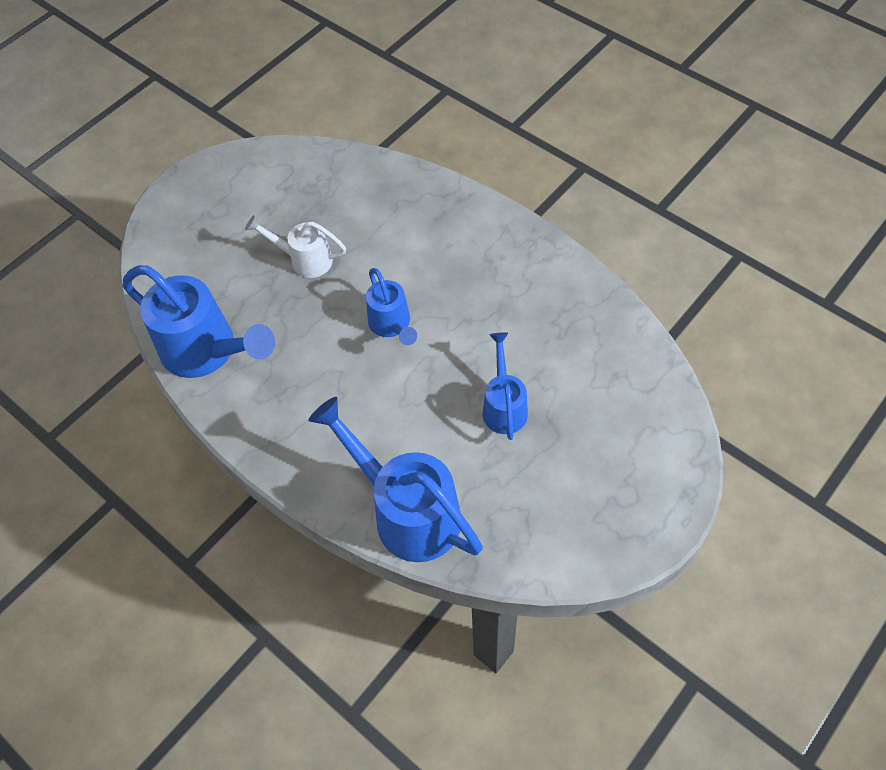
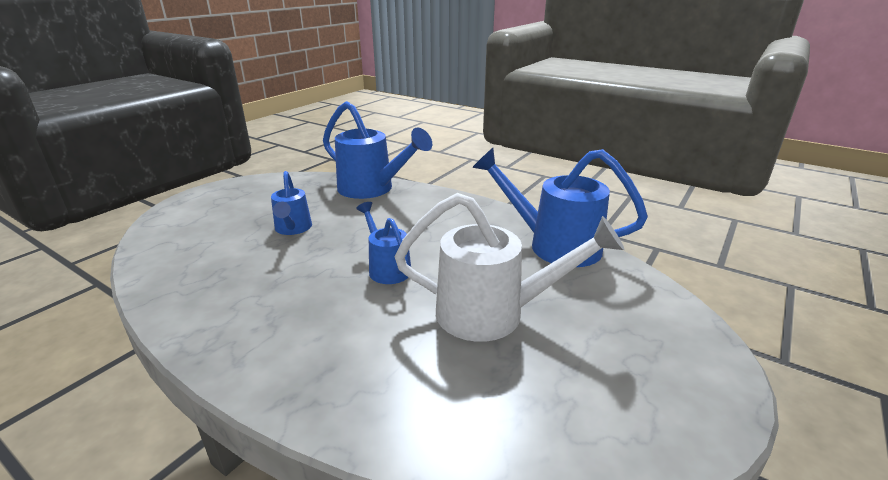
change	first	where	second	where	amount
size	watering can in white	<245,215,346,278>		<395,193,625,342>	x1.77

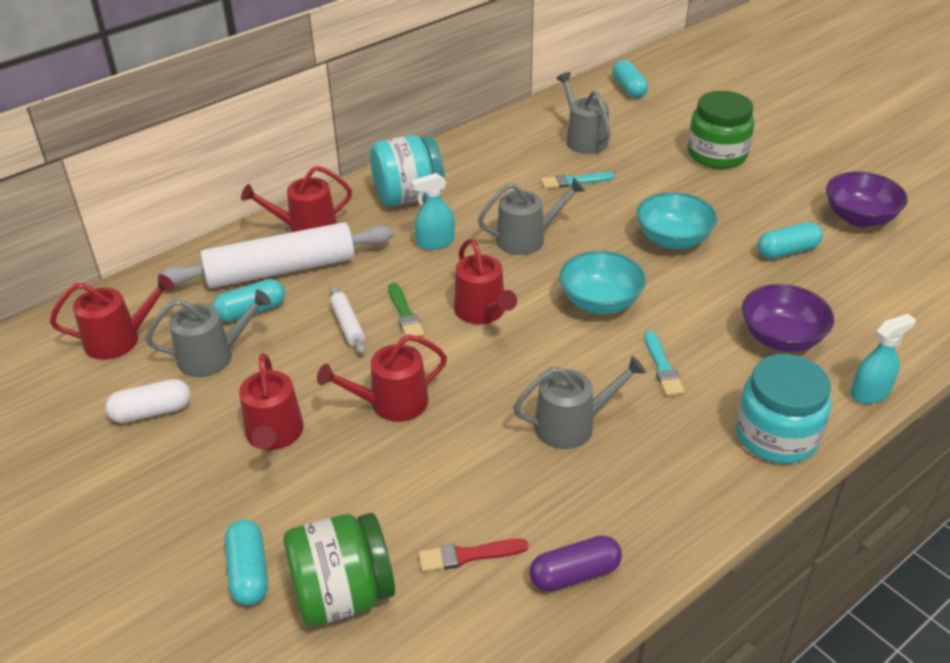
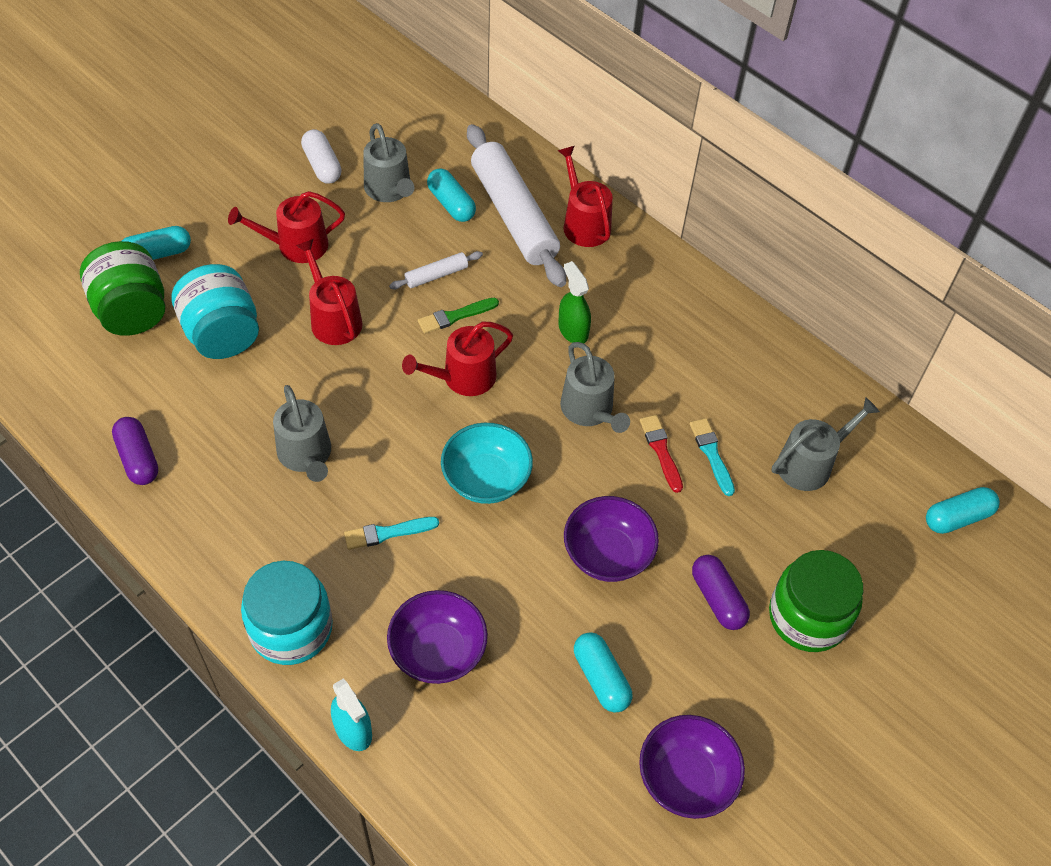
change	first	where	second	where	amount
missing	watering can in scarlet	<50,274,175,360>			
relocated	preserve jar in teal	<370,135,445,206>		<171,264,259,359>	
colour	sprayer in teal	<411,173,455,250>	sprayer in emerald	<558,261,591,343>	
relocated	brush in scarlet	<418,539,528,572>		<640,415,683,493>	
colour	bowl in teal	<637,192,717,249>	bowl in violet	<564,496,659,582>	
appeared			pill shape in violet	<692,555,750,630>	

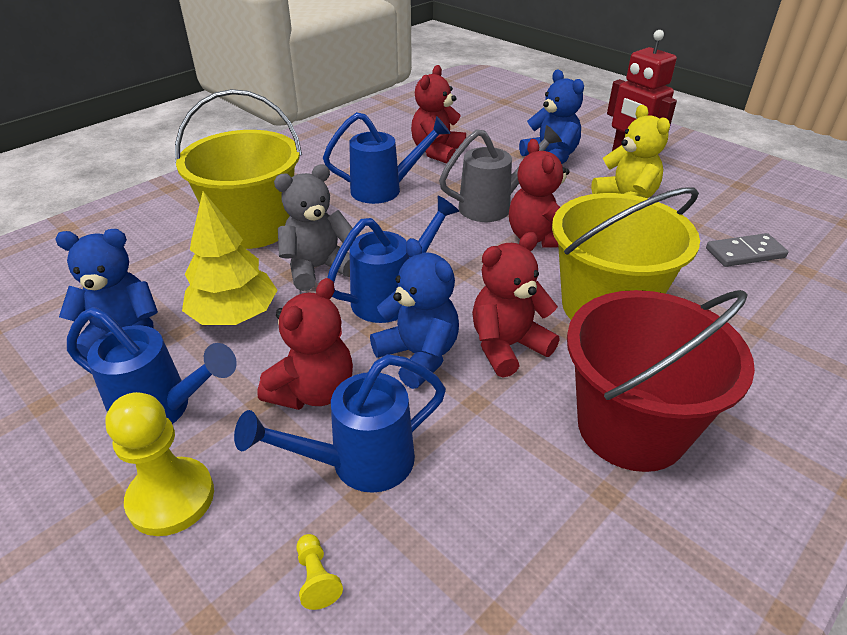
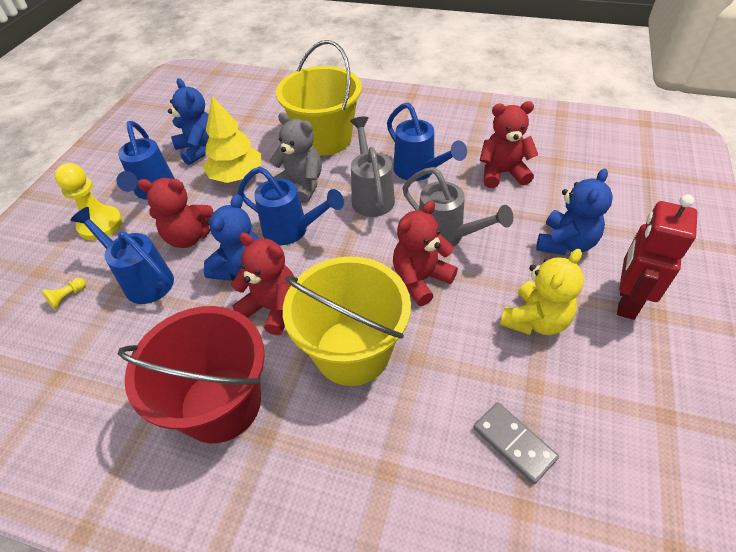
change	first	where	second	where	amount
appeared			watering can in gray	<350,117,395,217>	

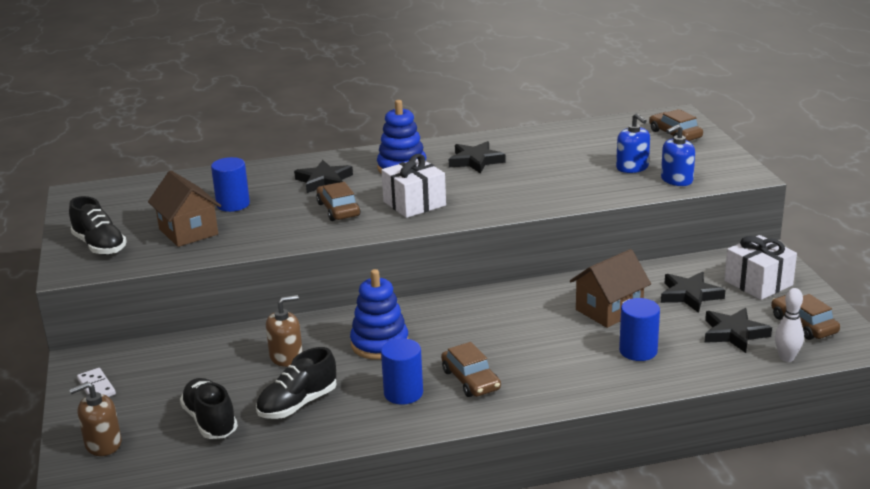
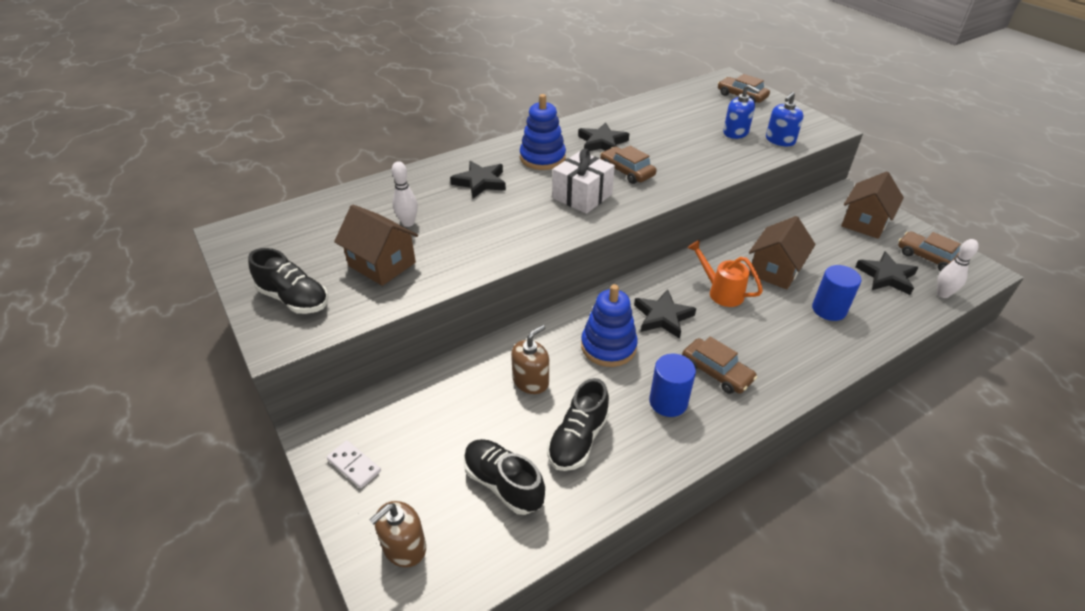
change	first	where	second	where	amount
exchanged	solid cylinder in royal blue	<211,157,250,212>	tenpin in white	<392,161,418,227>	
relocated	car in dark brown	<316,182,360,221>		<600,146,657,184>	
relocated	star shape in black	<661,272,725,313>		<634,289,696,339>	
exchanged	present in white	<724,235,797,300>	house in dark brown	<841,171,904,239>	
appeared			watering can in bright orange	<687,240,763,307>	

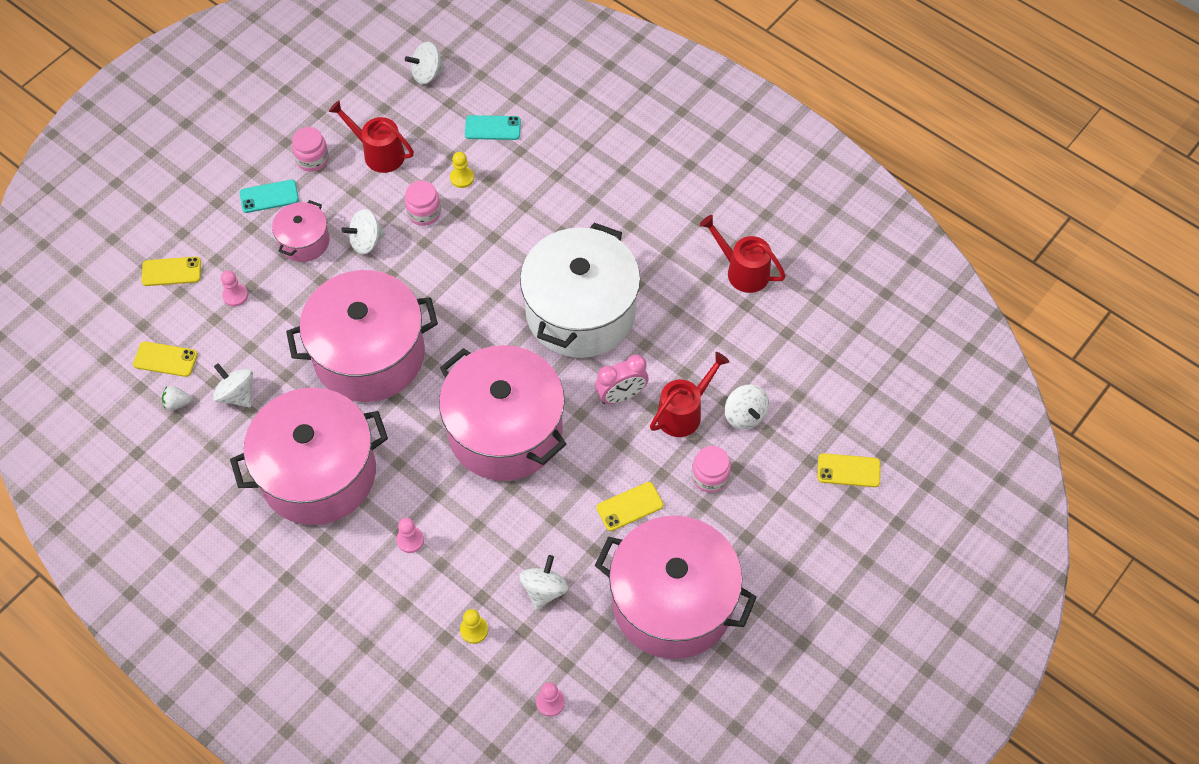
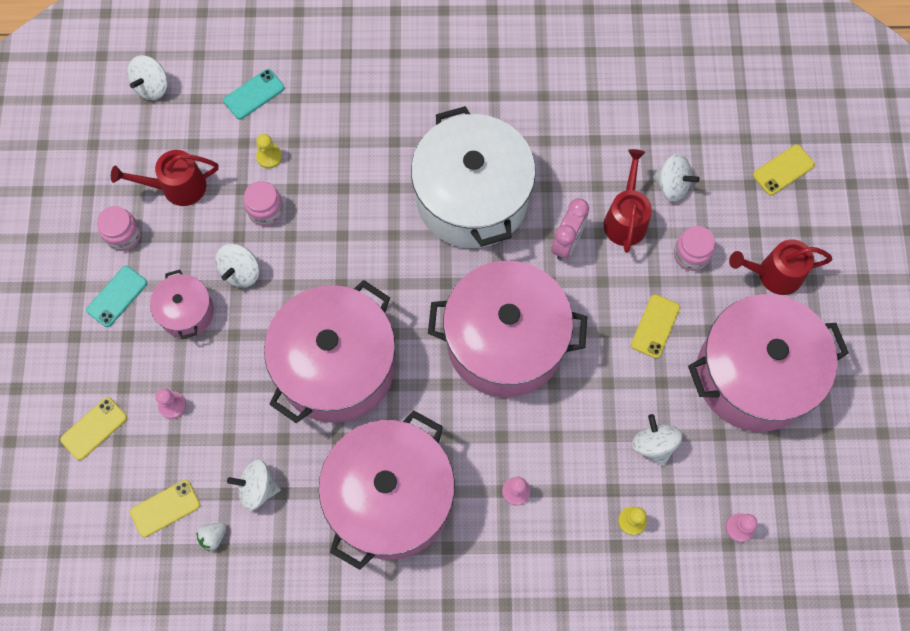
change	first	where	second	where	amount
relocated	watering can in scarlet	<700,215,786,293>		<729,239,833,295>	

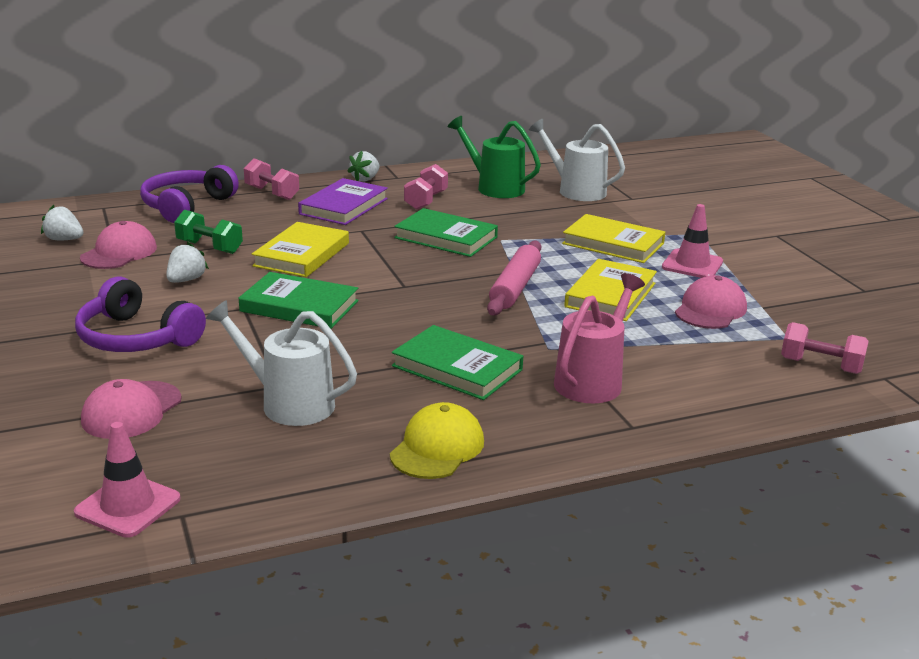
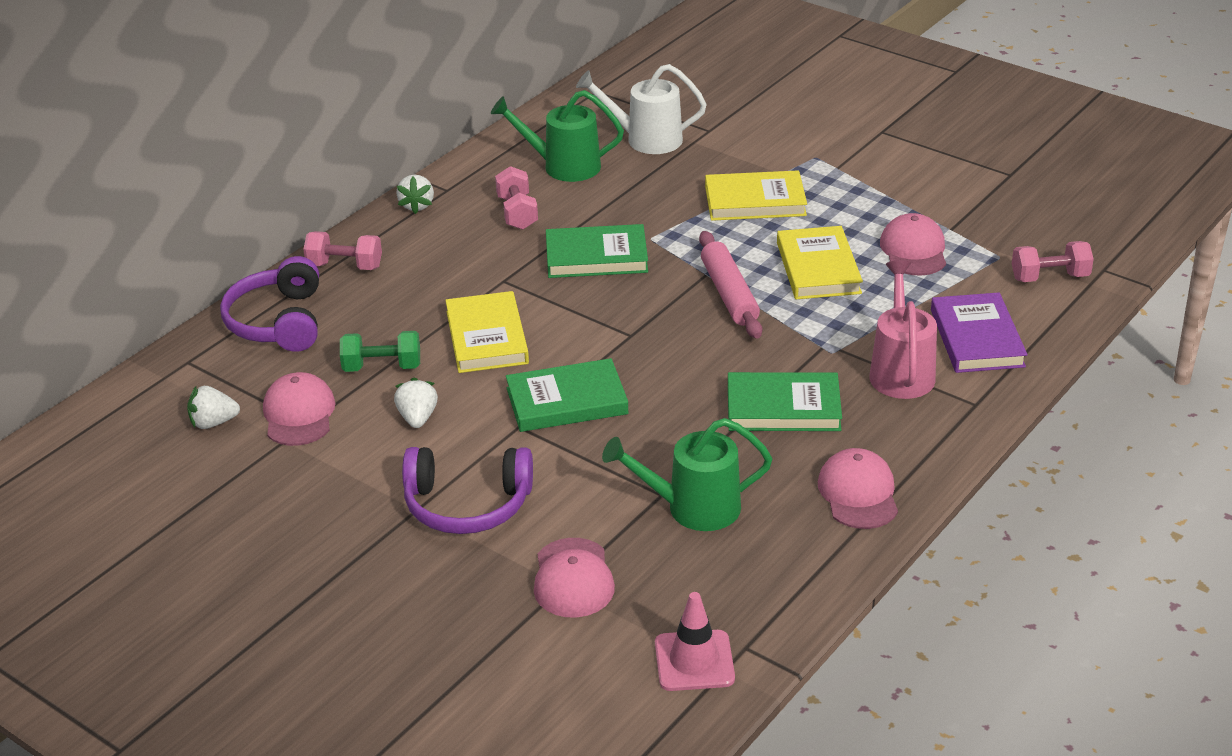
change	first	where	second	where	amount
colour	watering can in white	<206,300,357,426>	watering can in emerald	<602,418,772,531>	
relocated	hardcover in violet	<298,178,388,225>		<931,293,1028,373>	
colour	baseball cap in yellow	<390,402,484,479>	baseball cap in pink	<818,448,898,529>	
missing	road cone in pink	<662,204,723,278>			

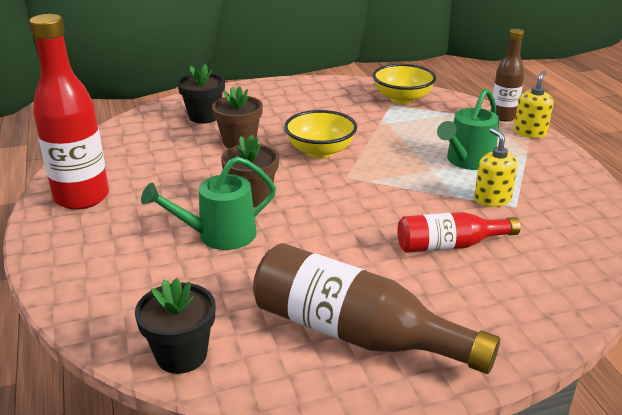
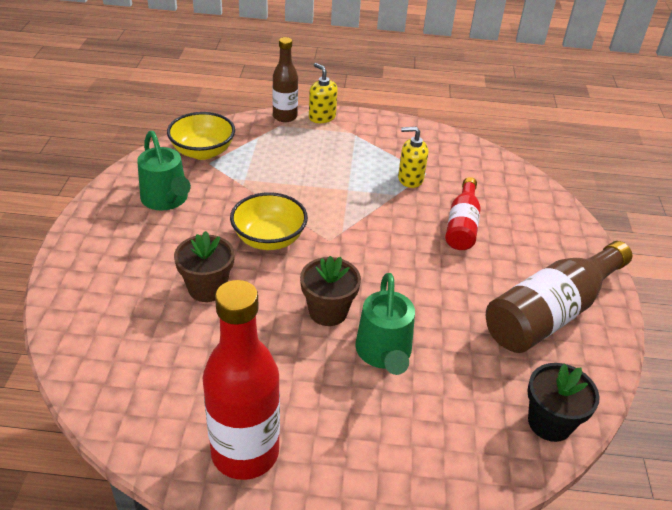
change	first	where	second	where	amount
missing	potted plant in black	<177,64,225,124>			
relocated	watering can in emerald	<437,88,499,170>		<137,131,191,211>	

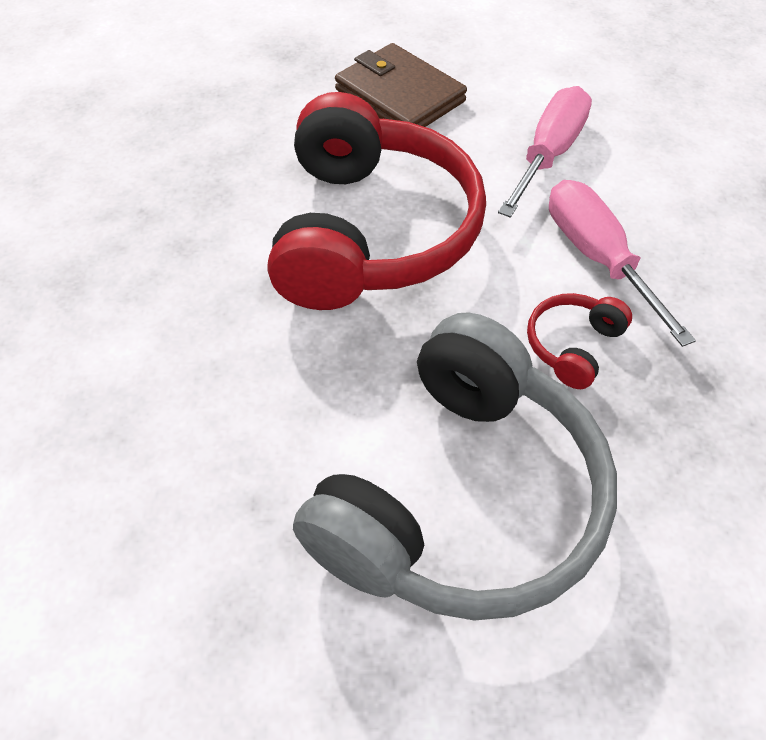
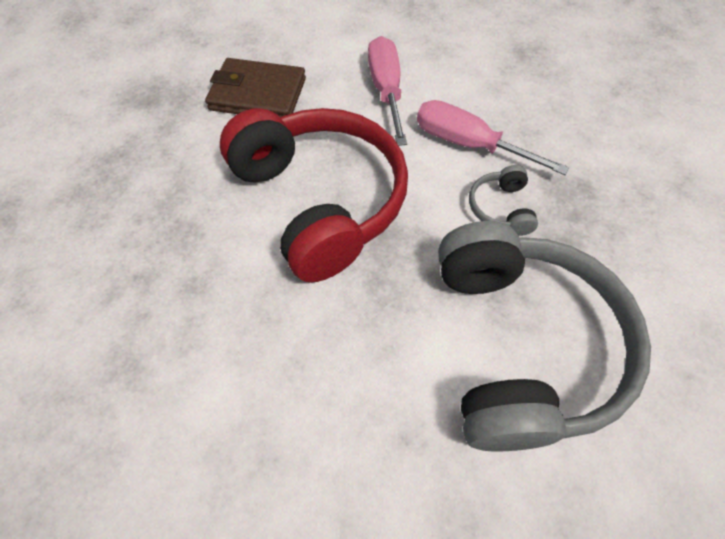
change	first	where	second	where	amount
colour	headphones in scarlet	<527,293,632,389>	headphones in gray	<469,165,538,236>	

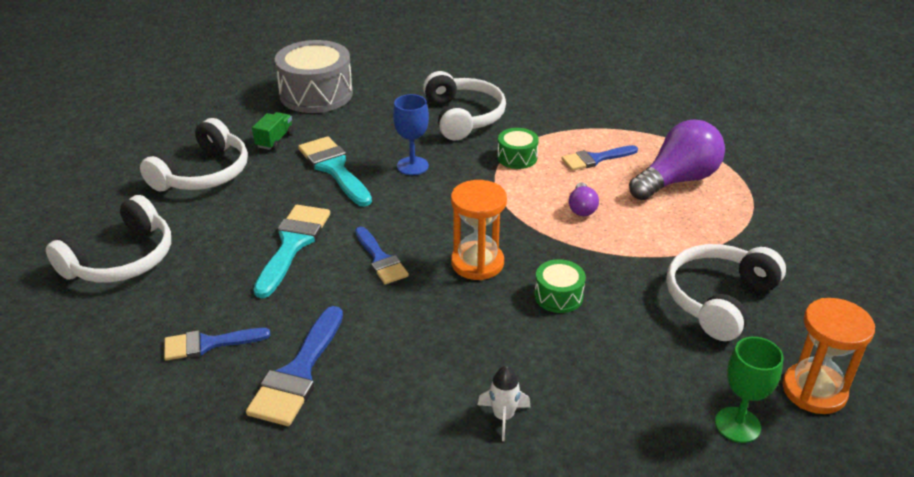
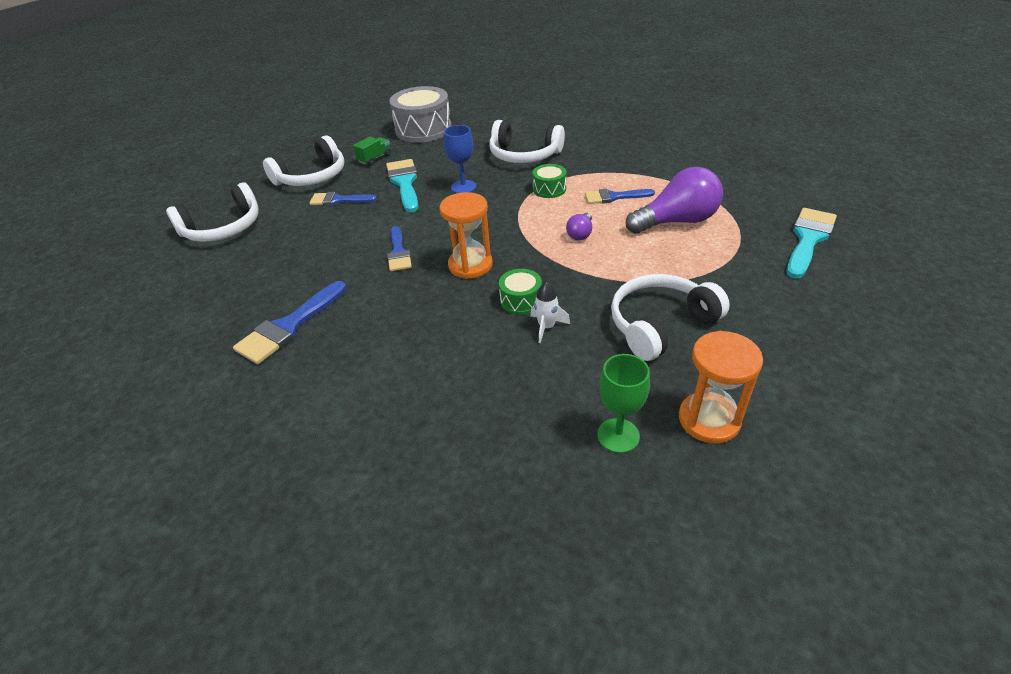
change	first	where	second	where	amount
relocated	brush in royal blue	<164,328,271,360>		<309,192,377,206>	
relocated	brush in teal	<253,205,330,298>		<786,208,837,279>	
spun	headphones in white	<423,71,506,140>		<489,120,565,163>	105 degrees clockwise
relocated	spaceship in white	<478,366,531,441>		<530,282,570,343>	

